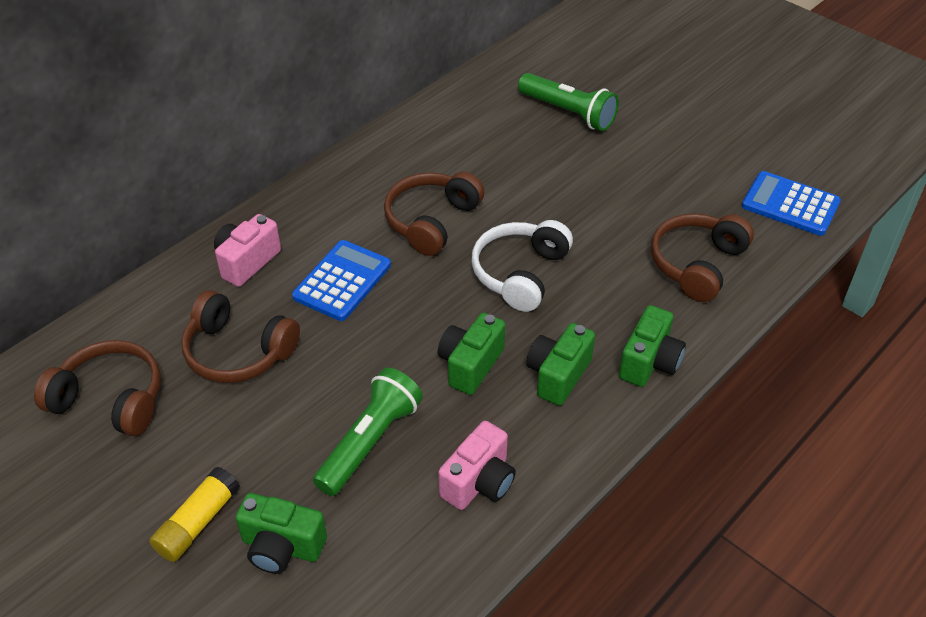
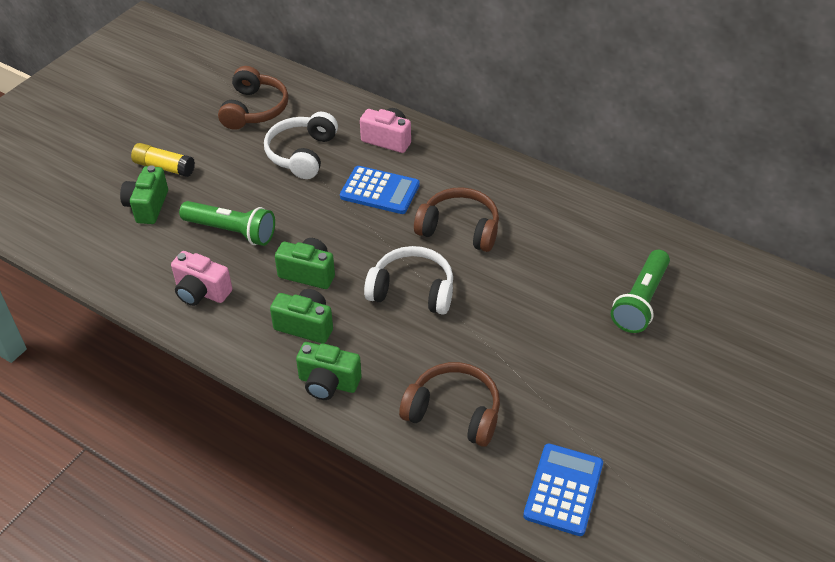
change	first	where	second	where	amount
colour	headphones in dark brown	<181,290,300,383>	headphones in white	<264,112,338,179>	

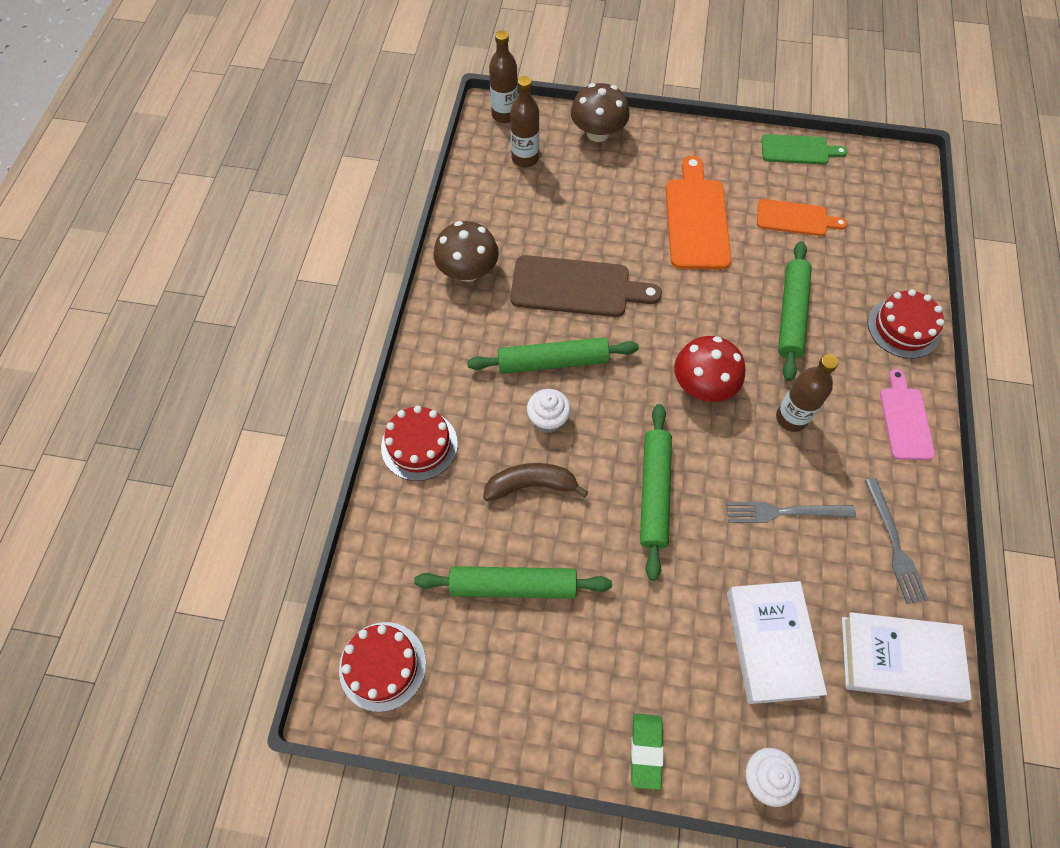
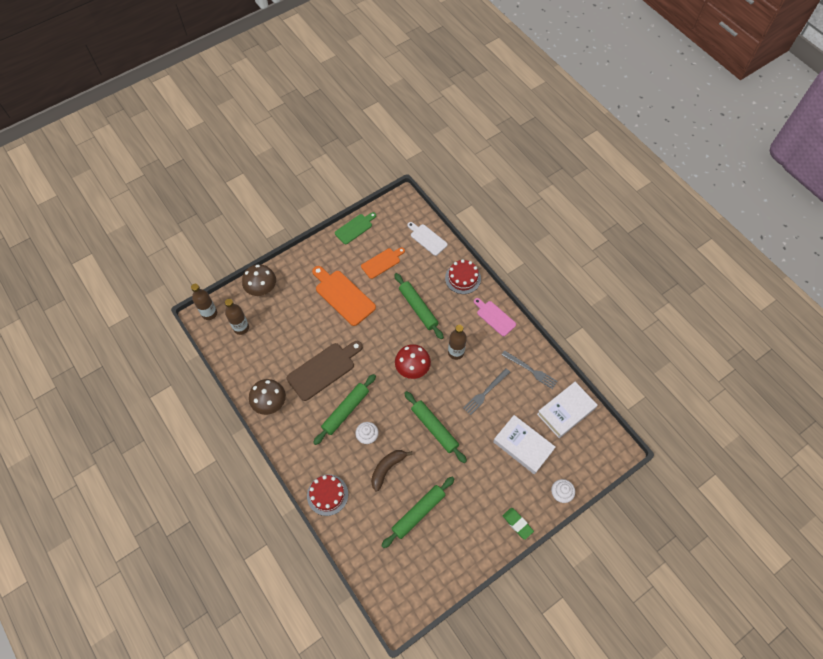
change	first	where	second	where	amount
missing	layer cake in scarlet	<339,622,426,712>			
appeared			chopping board in white	<407,222,448,256>	

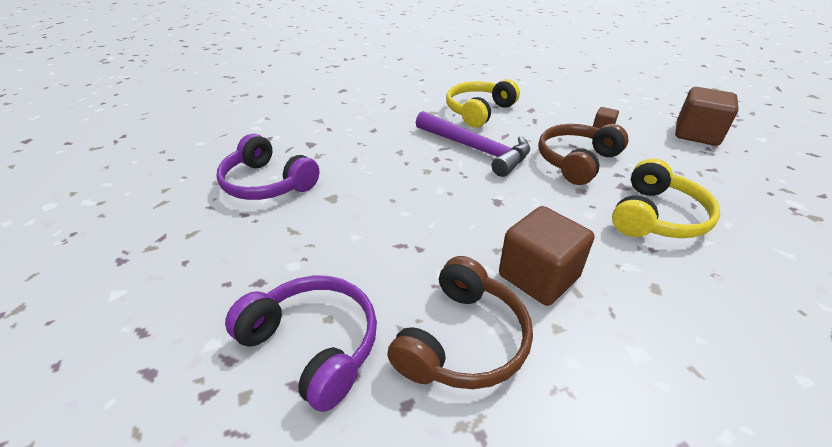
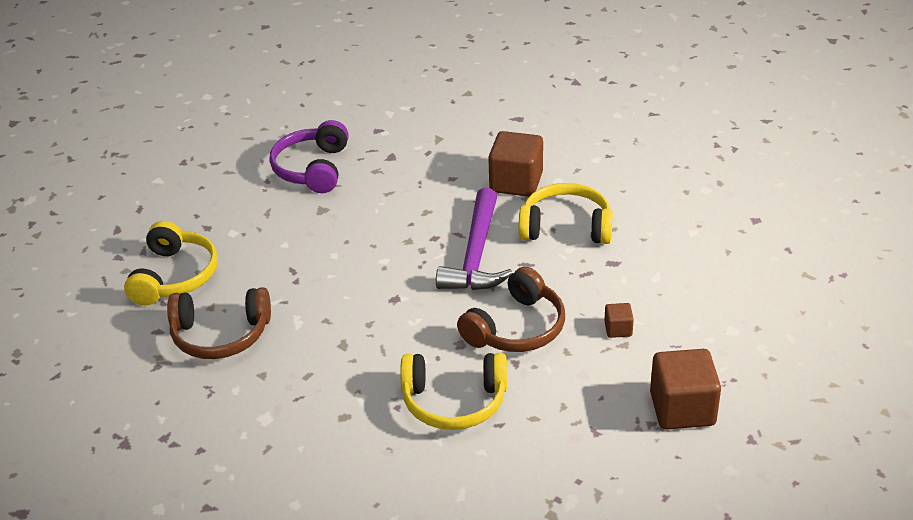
change	first	where	second	where	amount
colour	headphones in violet	<225,276,377,412>	headphones in yellow	<124,221,218,305>	
relocated	cube in dark brown	<499,206,594,306>		<488,131,543,197>	
spun	headphones in dark brown	<538,124,629,185>		<457,267,565,352>	120 degrees clockwise

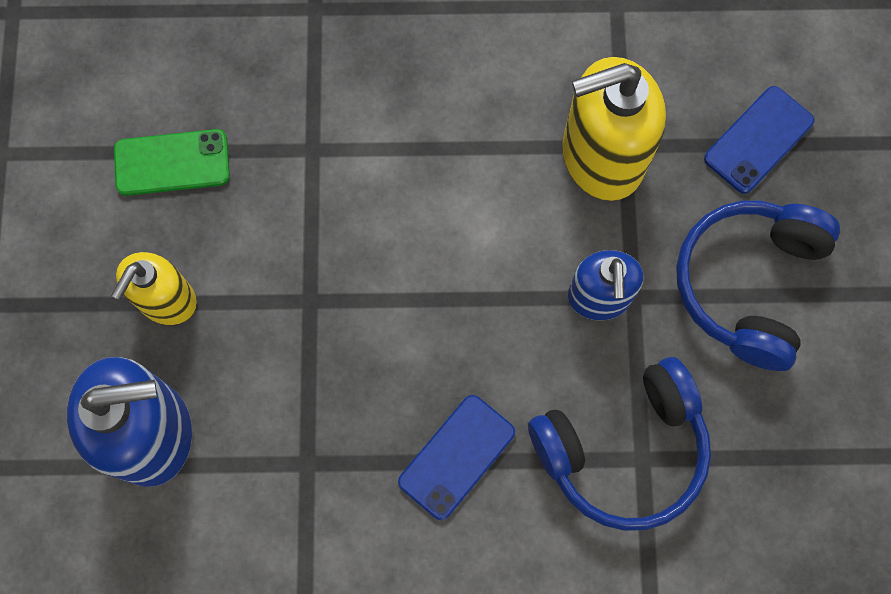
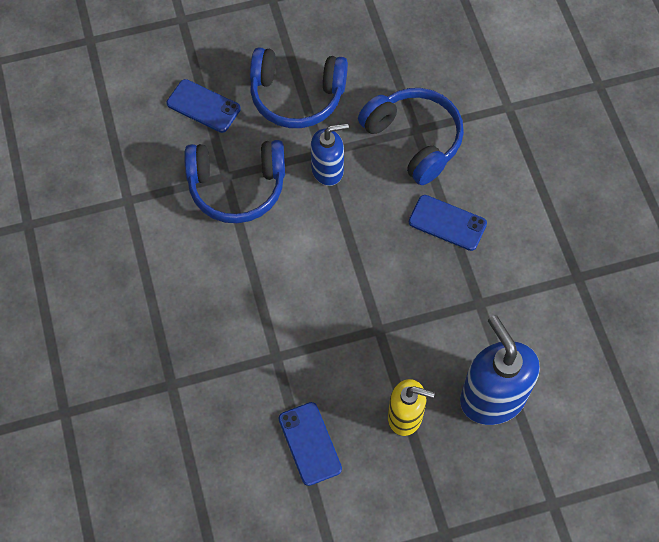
change	first	where	second	where	amount
colour	smartphone in emerald	<114,129,230,196>	smartphone in royal blue	<279,402,342,486>	
exchanged	soap dispenser in yellow	<562,57,666,201>	headphones in royal blue	<184,140,285,223>	

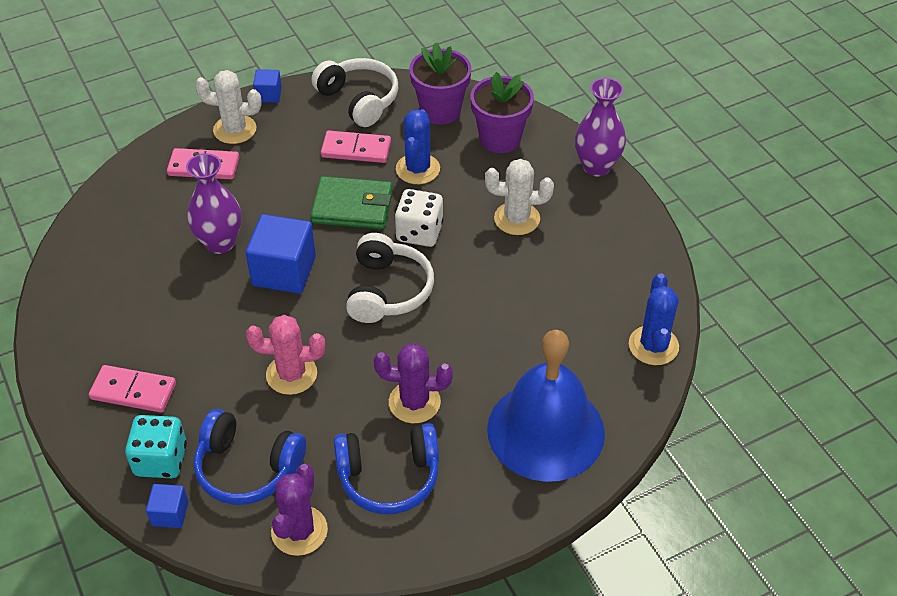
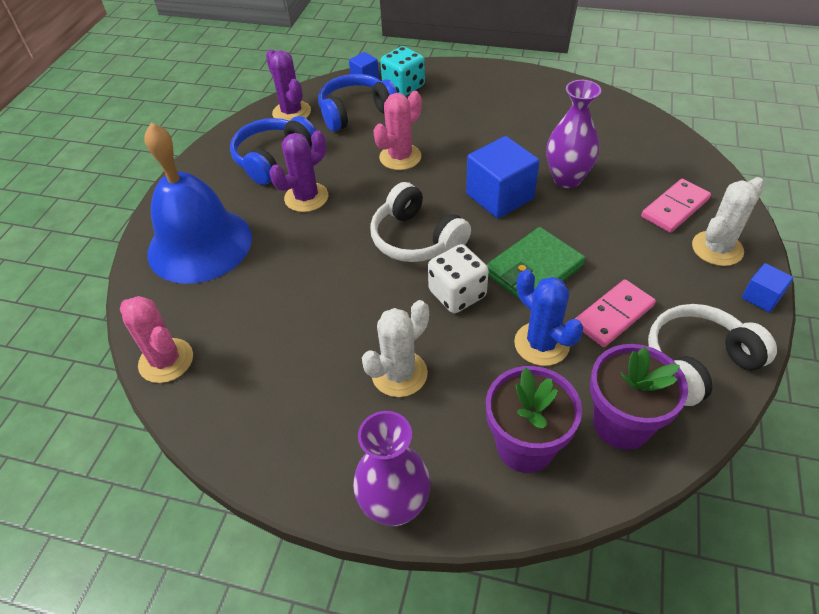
change	first	where	second	where	amount
missing	domino tile in pink	<89,365,176,413>			
spun	headphones in white	<311,58,398,127>		<648,304,777,406>	150 degrees clockwise
colour	saguaro cactus in royal blue	<629,273,679,365>	saguaro cactus in pink	<120,296,193,383>	

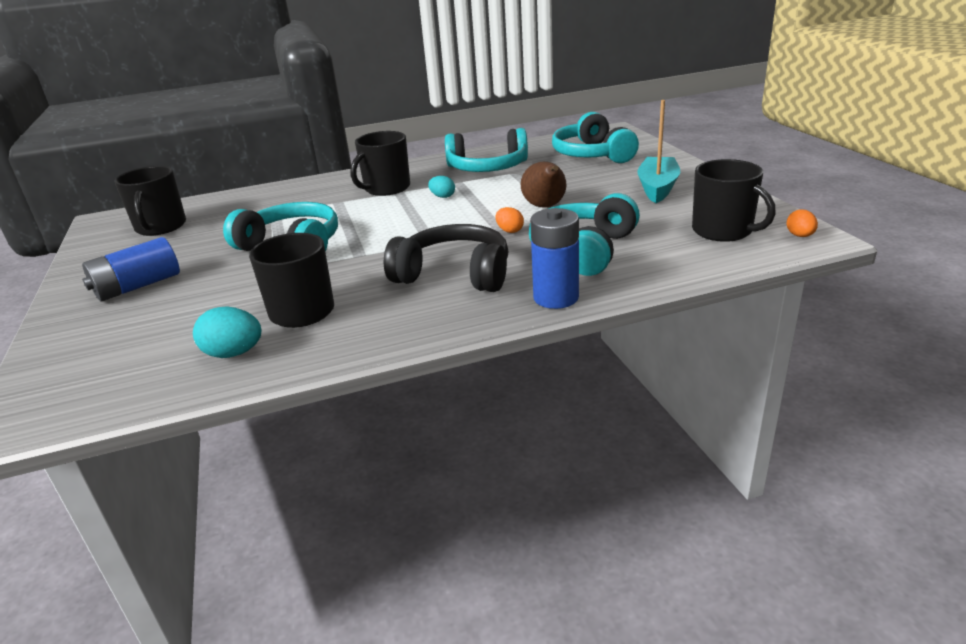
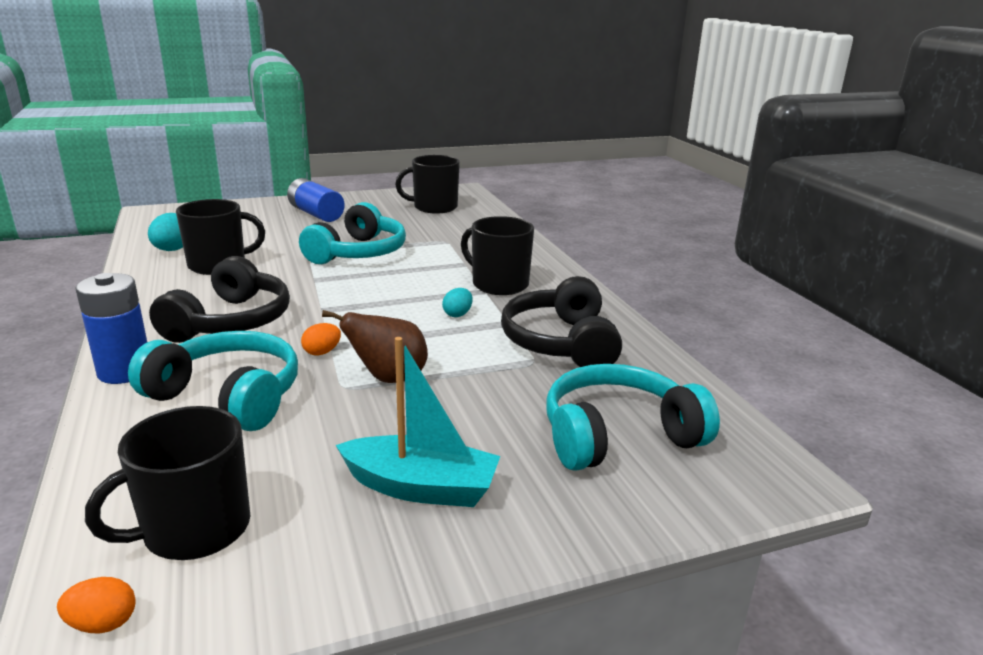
change	first	where	second	where	amount
colour	headphones in teal	<445,128,528,172>	headphones in black	<501,276,622,367>	

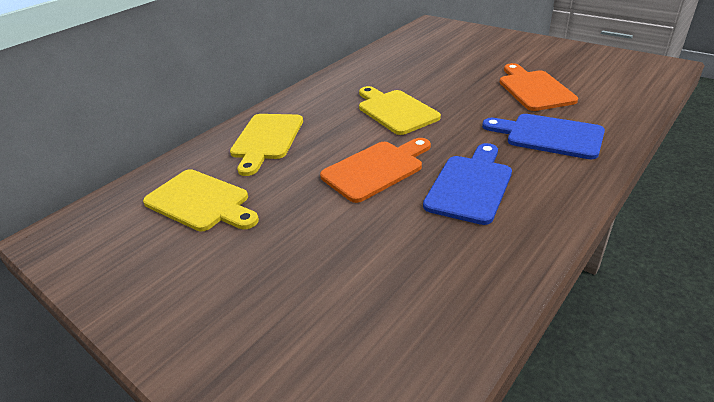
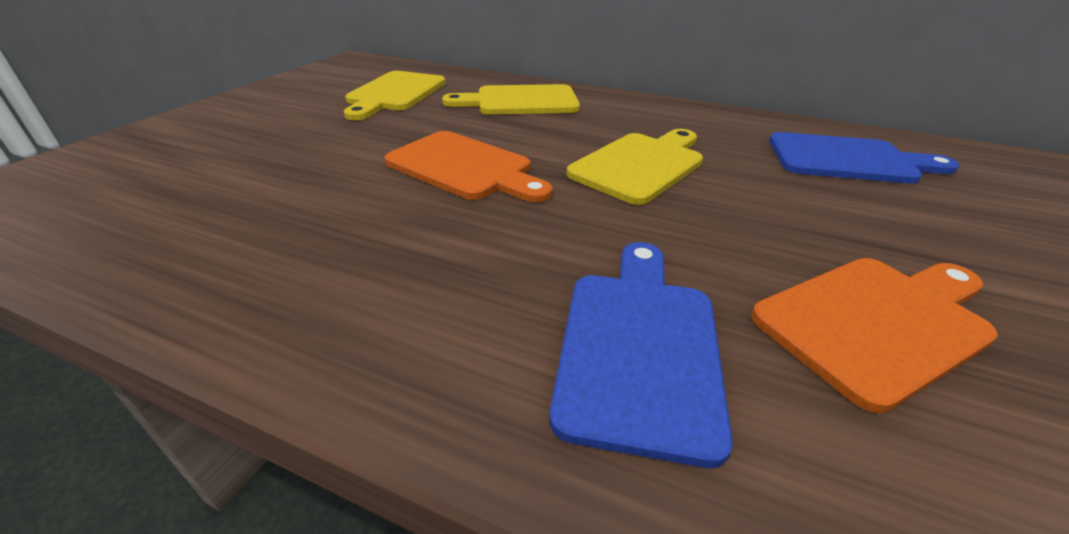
change	first	where	second	where	amount
relocated	chopping board in royal blue	<423,143,512,225>		<769,132,959,184>	

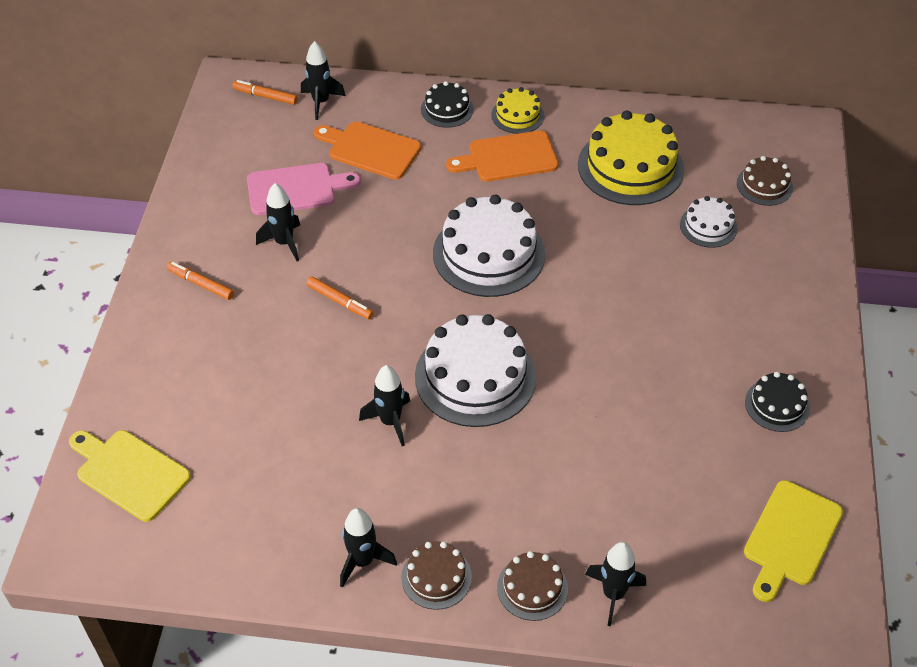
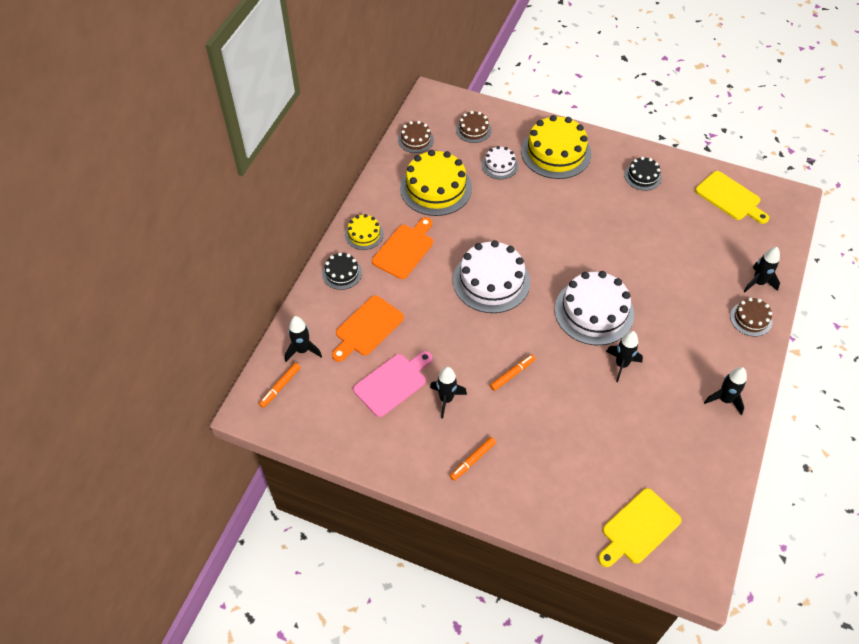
change	first	where	second	where	amount
spun	chopping board in pink	<247,163,361,215>		<353,351,433,417>	45 degrees clockwise
relocated	layer cake in dark brown	<401,541,472,610>		<398,121,434,153>	
spun	chopping board in bright orange	<446,130,559,182>		<372,217,433,279>	150 degrees counterclockwise
appeared			layer cake in yellow	<521,115,591,179>	

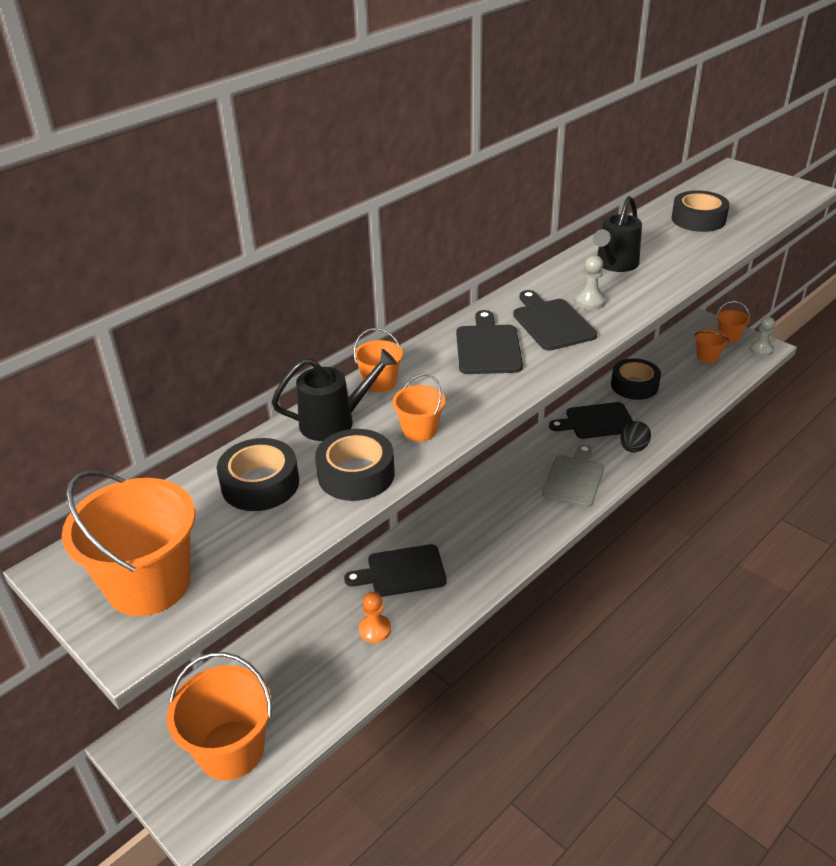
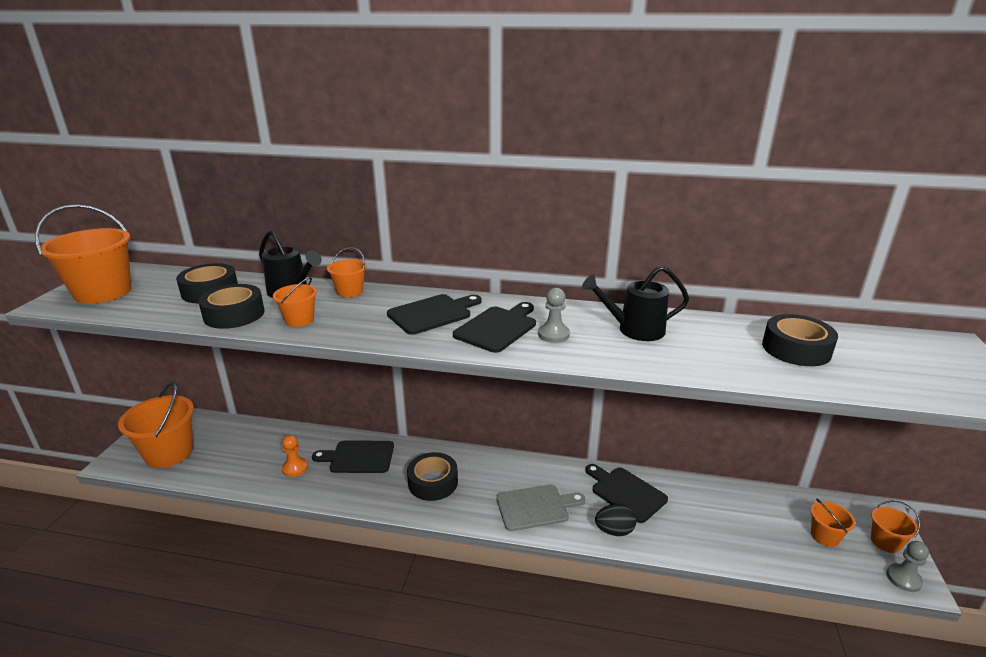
change	first	where	second	where	amount
spun	chopping board in black	<344,544,447,597>		<312,440,394,473>	45 degrees counterclockwise
relocated	tape in black	<611,359,661,400>		<407,452,458,501>	

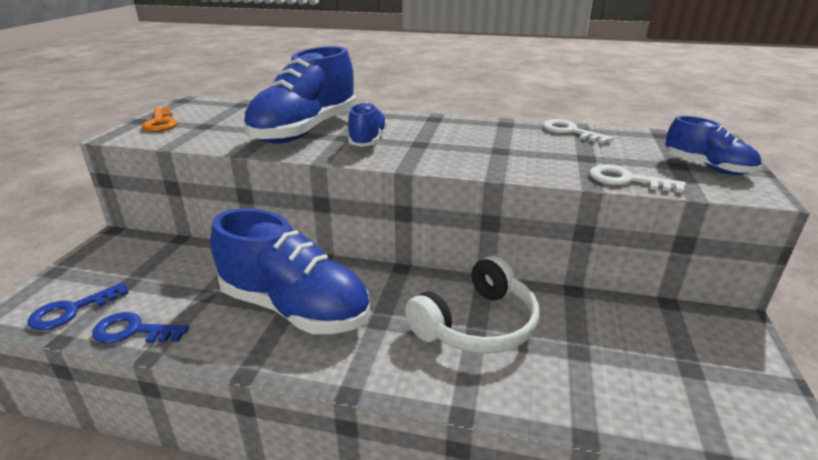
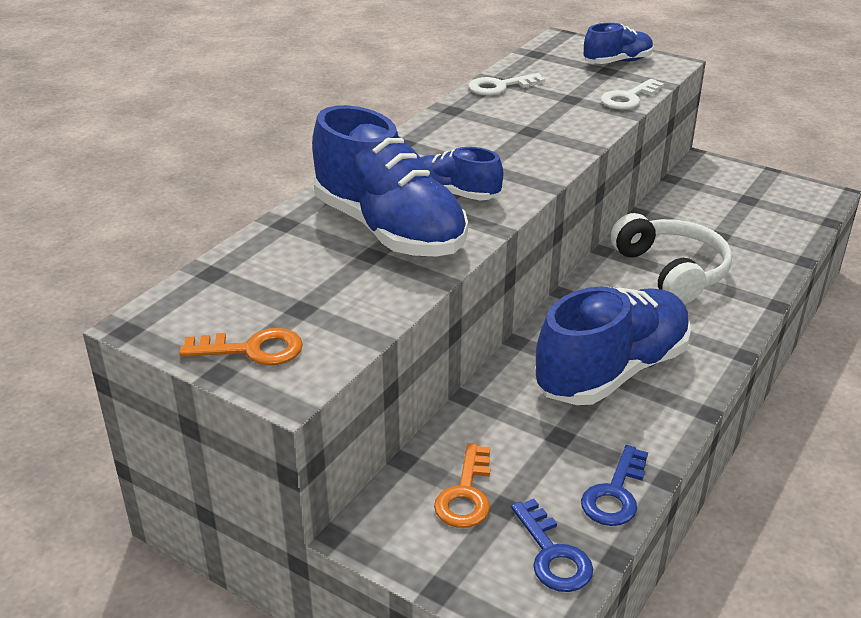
change	first	where	second	where	amount
appeared			key in bright orange	<434,443,491,528>	

